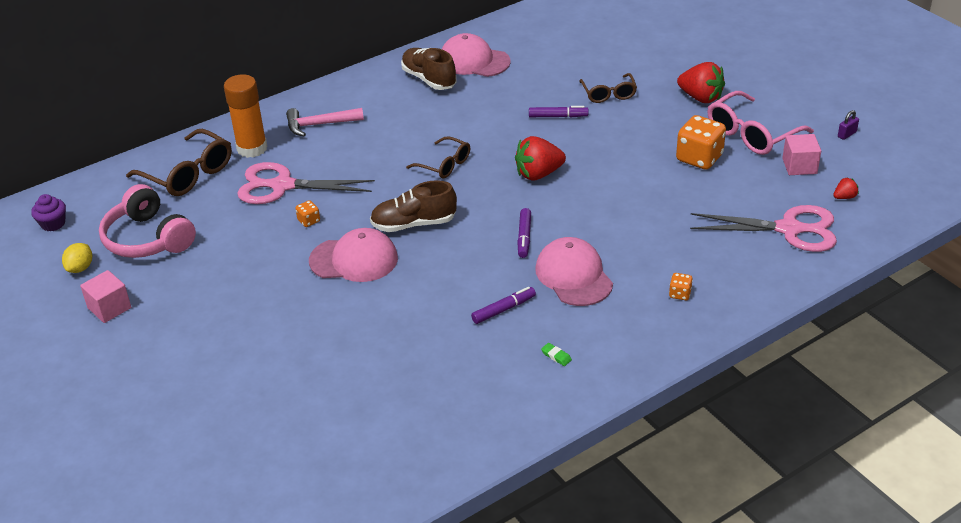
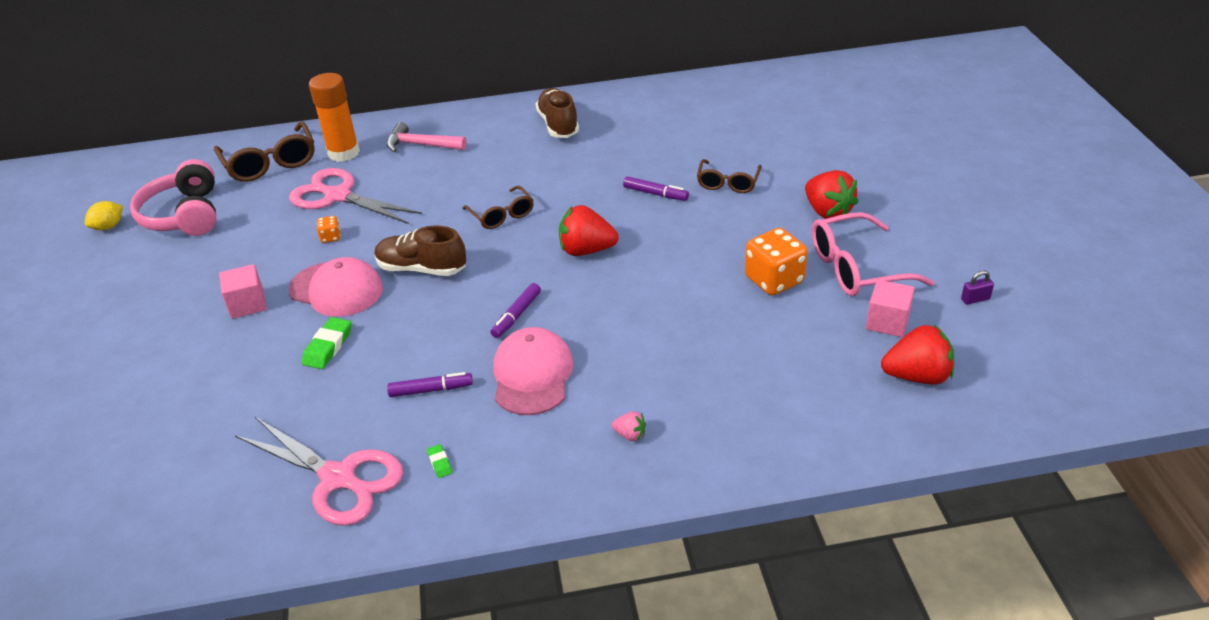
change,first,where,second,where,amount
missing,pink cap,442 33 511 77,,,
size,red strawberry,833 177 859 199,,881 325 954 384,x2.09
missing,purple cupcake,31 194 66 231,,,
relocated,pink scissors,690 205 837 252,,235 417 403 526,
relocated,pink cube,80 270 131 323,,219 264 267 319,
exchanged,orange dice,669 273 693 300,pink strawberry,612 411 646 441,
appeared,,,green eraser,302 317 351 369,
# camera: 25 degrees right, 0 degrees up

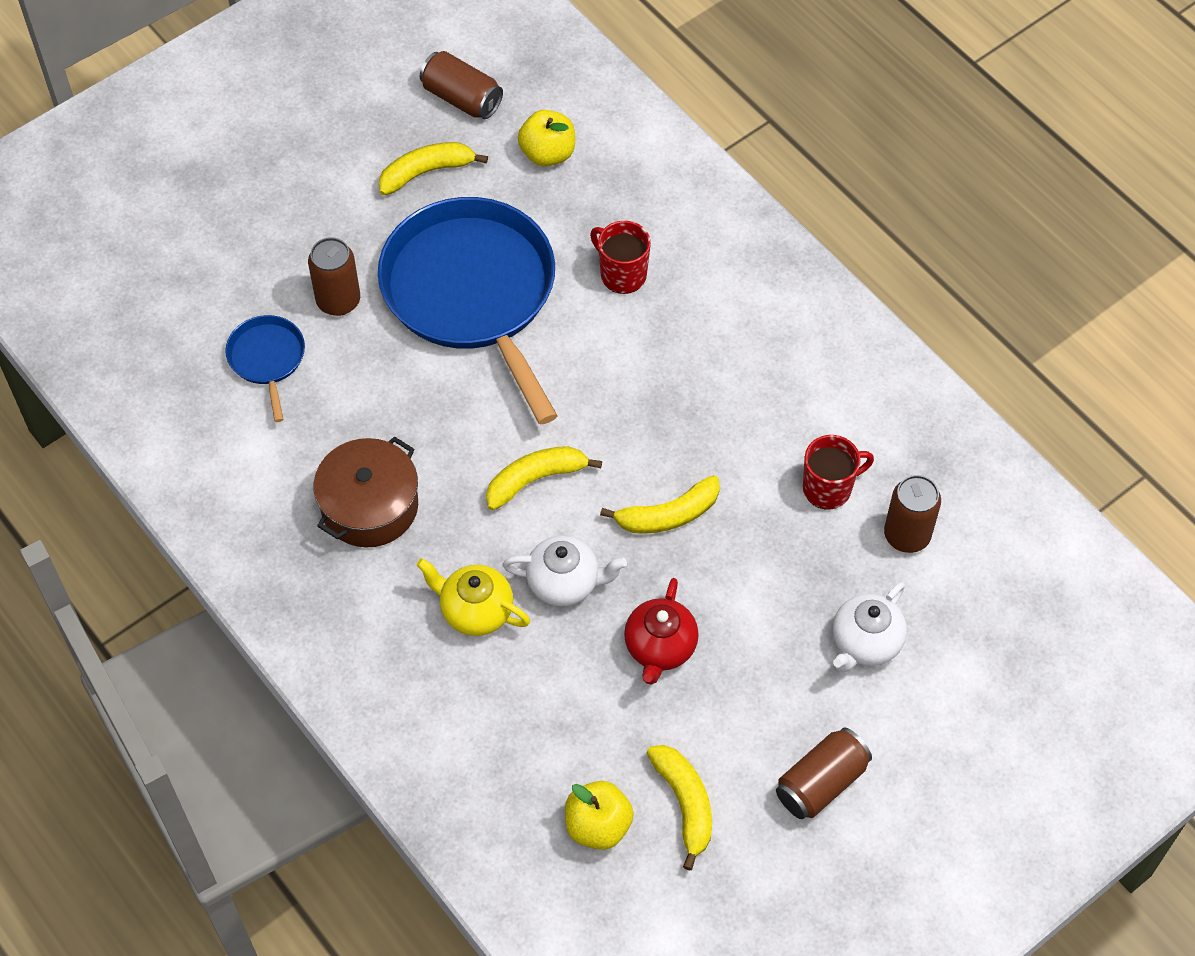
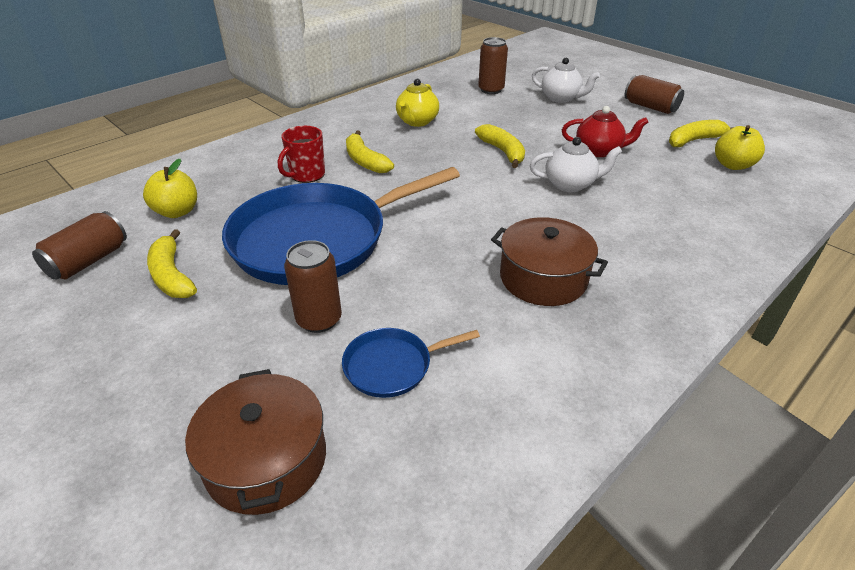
change,first,where,second,where,amount
missing,red mug,803 435 874 510,,,
relocated,yellow banana,486 446 602 510,,346 131 394 173,
spun,white teapot,502 536 627 606,,530 137 622 192,90 degrees clockwise
relocated,yellow teapot,417 558 530 636,,396 79 439 127,
appeared,,,brown pot,185 369 326 515,
# camera: 95 degrees left, 20 degrees down

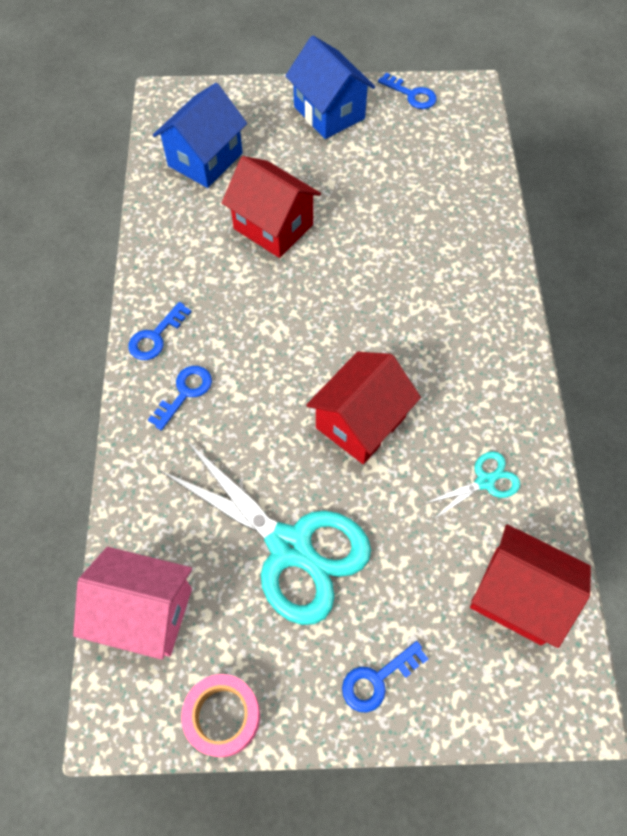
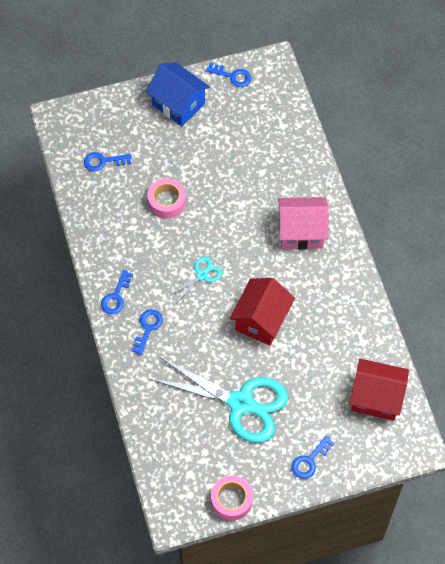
change,first,where,second,where,amount
exchanged,blue house,153 83 247 188,blue key,84 152 132 171,
exchanged,red house,222 156 321 258,pink tape,148 178 186 219,
relocated,turquoise scissors,424 451 520 520,,169 257 222 302,
relocated,pink house,73 547 192 660,,278 197 329 250,
# camera: 15 degrees left, 0 degrees up

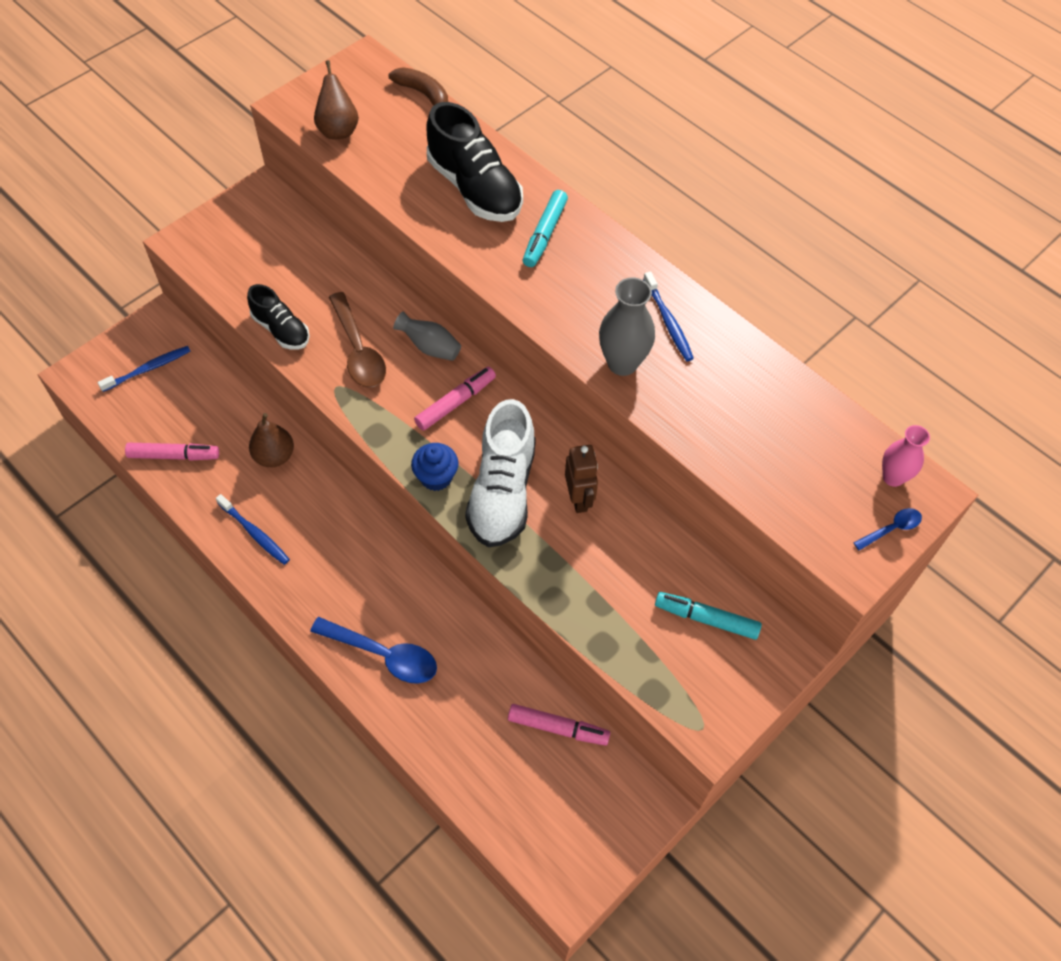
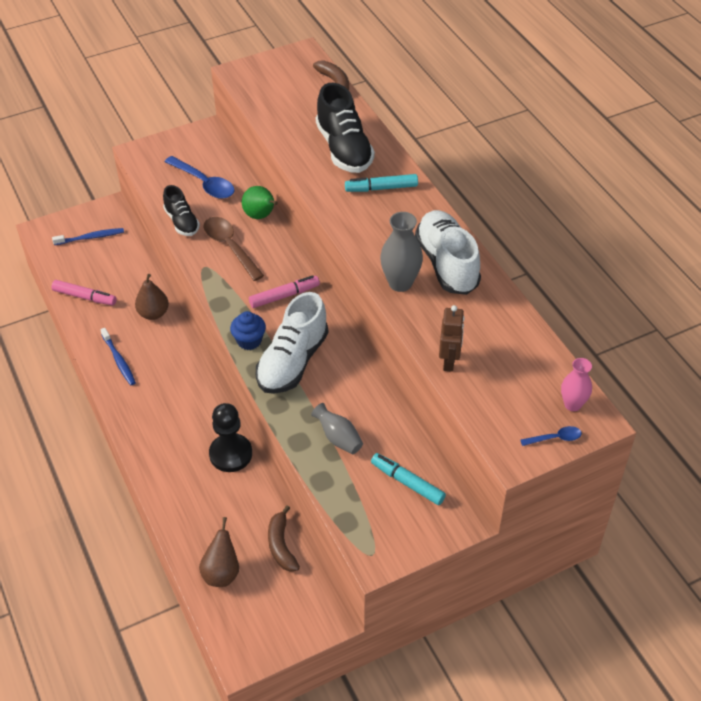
change,first,where,second,where,amount
relocated,brown pear,314 60 359 140,,199 517 239 587,
spun,turquoise marker,523 190 568 267,,345 174 418 192,45 degrees clockwise
exchanged,blue toothbrush,643 271 694 361,white shoe,415 210 481 295,
spun,brown spoon,329 292 386 388,,203 217 264 281,150 degrees clockwise
relocated,grey vase,393 311 461 361,,311 403 363 454,
relocated,brown robot,565 445 598 513,,439 305 465 372,
relocated,blue spoon,310 617 437 684,,165 156 235 199,
exchanged,pink marker,508 704 610 746,brown banana,268 505 300 572,
appeared,,,green pear,242 186 278 219,
appeared,,,black pawn,209 403 252 472,
# camera: 20 degrees right, 10 degrees down

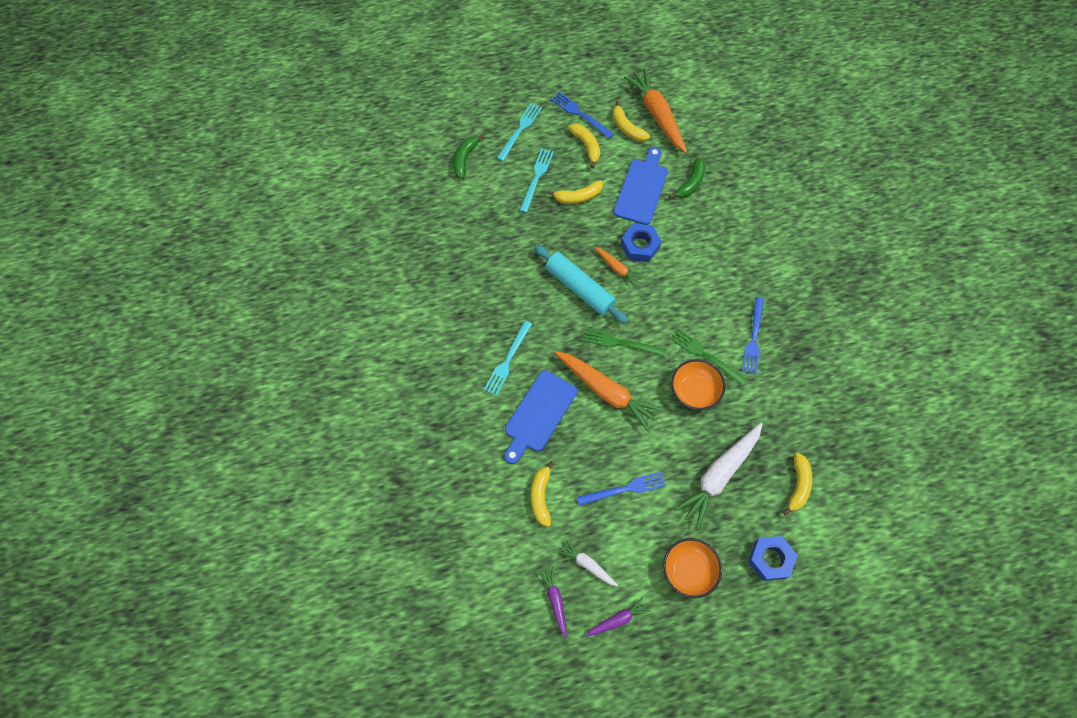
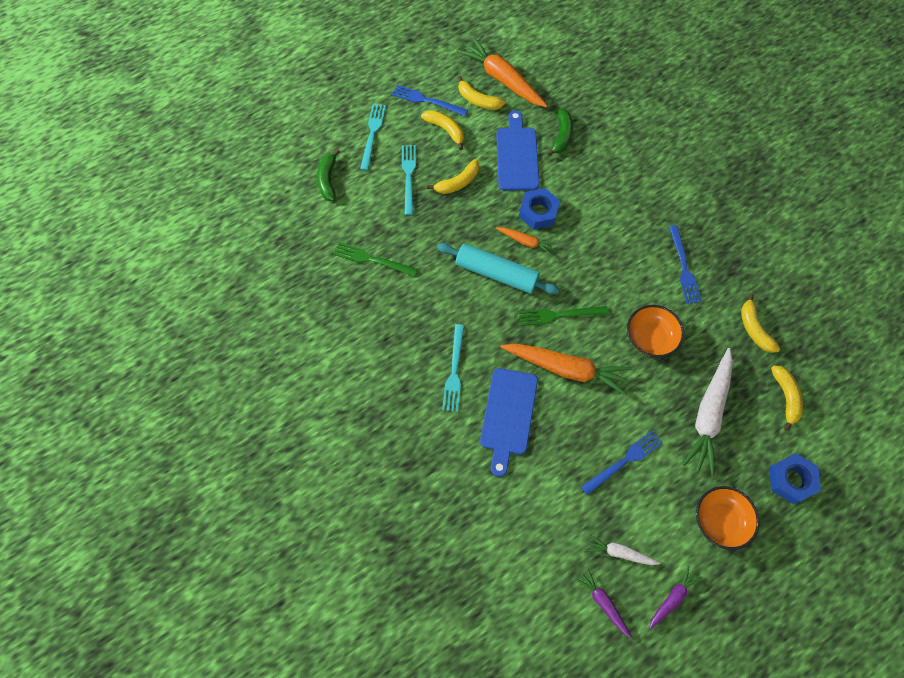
change,first,where,second,where,amount
relocated,green fork,670 328 746 385,,333 242 418 277,
relocated,yellow banana,531 461 555 527,,741 294 780 353,
# camera: 20 degrees left, 0 degrees up

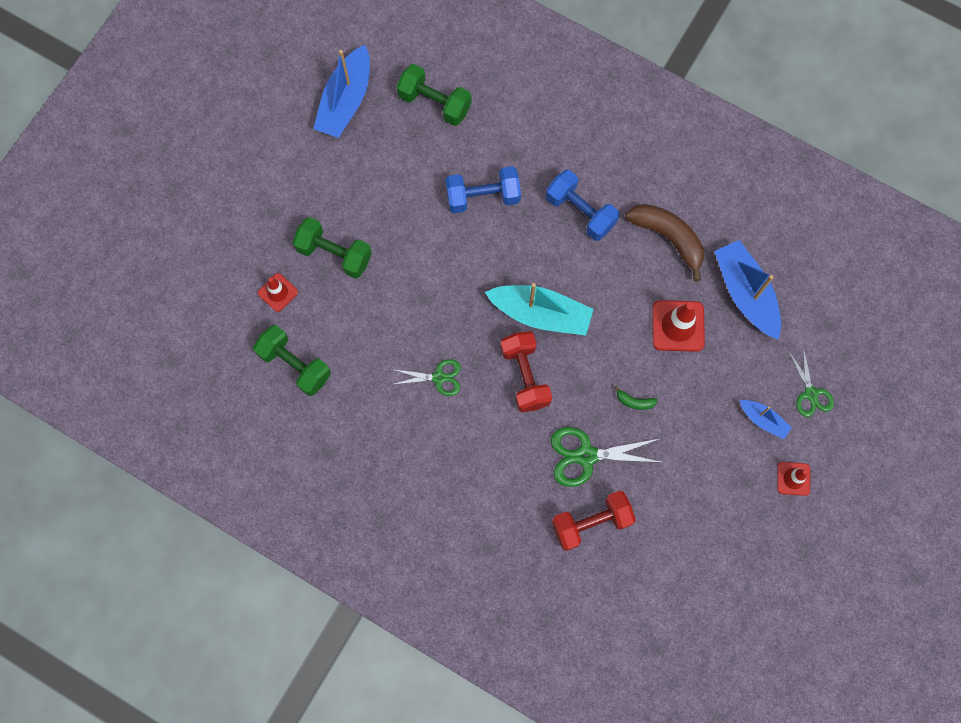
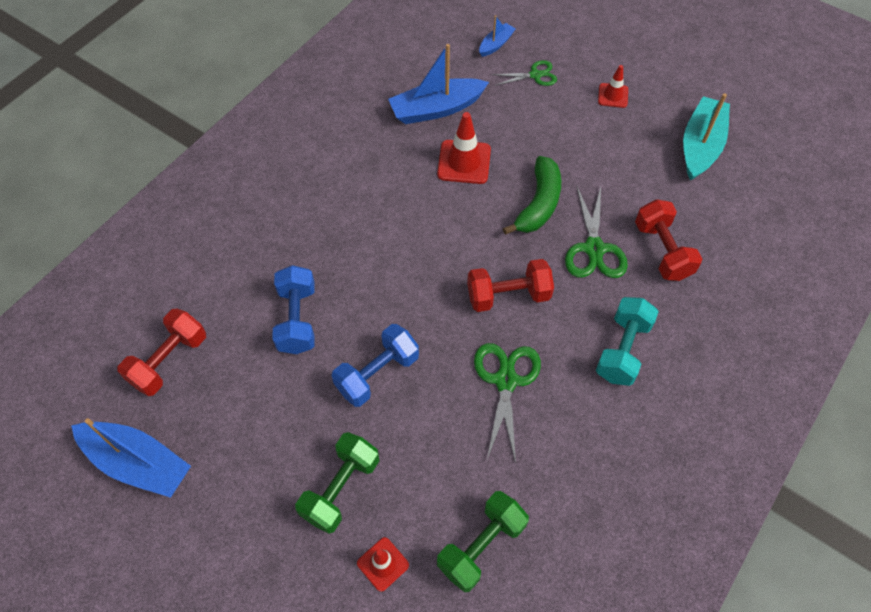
change,first,where,second,where,amount
colour,green dumbbell,397 64 471 126,red dumbbell,118 309 206 396,
relocated,blue dumbbell,546 170 619 241,,332 324 419 407,
missing,brown banana,625 204 704 282,,,
relocated,turquoise boat,485 283 594 335,,683 93 730 181,
size,green scissors,391 359 461 396,,474 343 541 463,x1.58
size,green banana,614 386 658 410,,503 156 561 235,x2.29
relocated,blue boat,739 400 792 439,,479 15 516 57,
appeared,,,turquoise dumbbell,596 297 659 386,
# camera: 85 degrees left, 15 degrees down

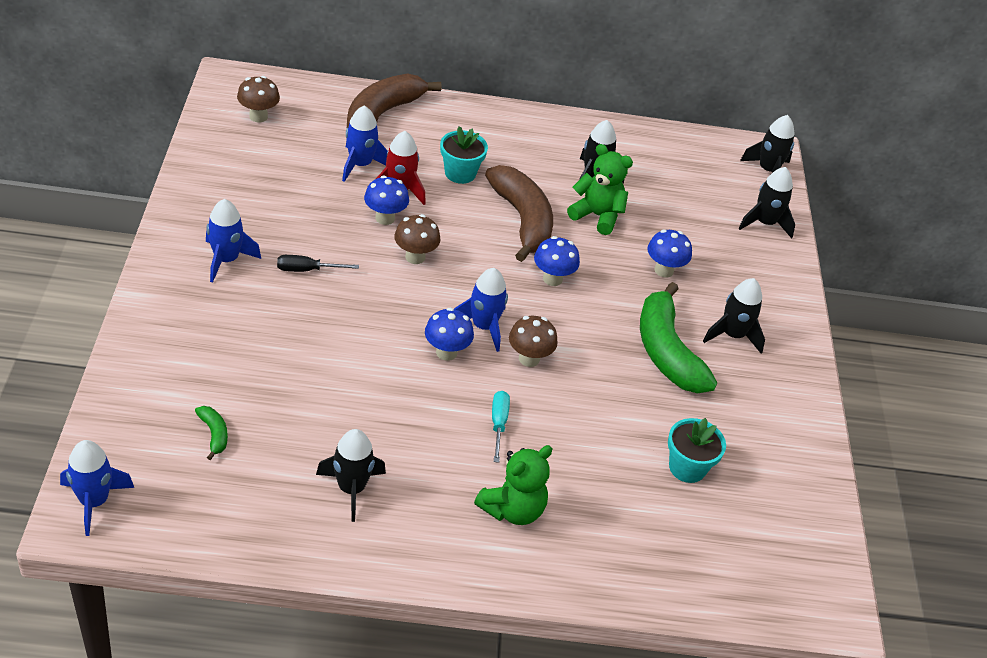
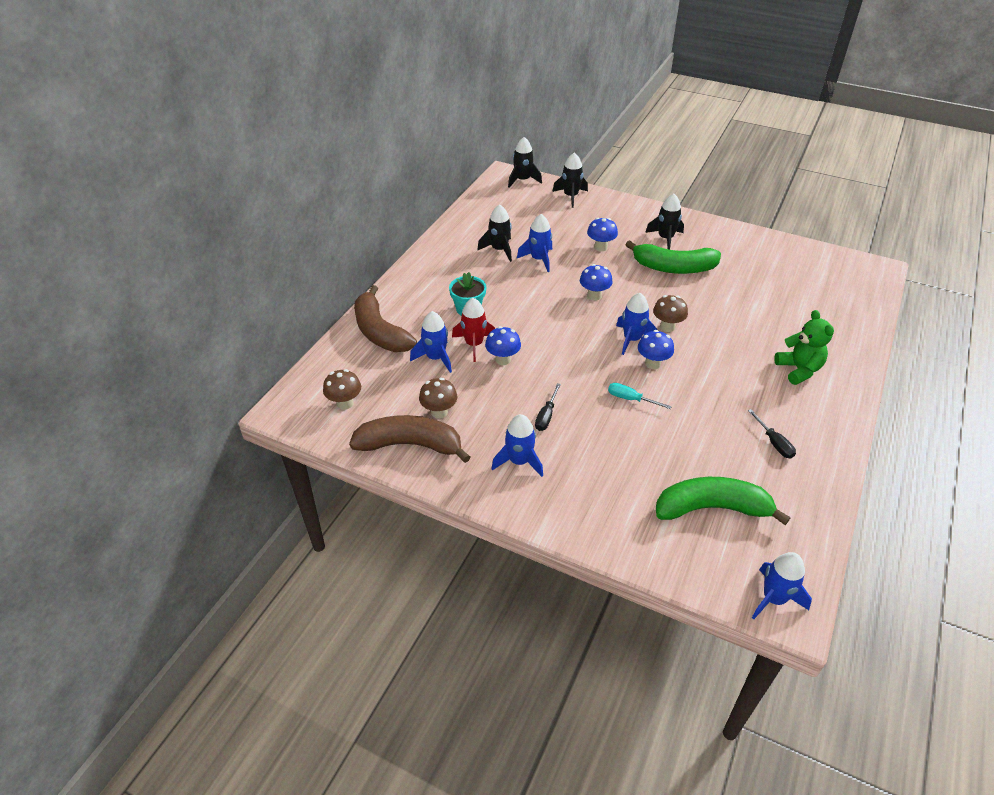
change,first,where,second,where,amount
exchanged,green teddy bear,567 144 633 235,blue rocket,517 214 552 272,
relocated,brown banana,485 165 553 262,,349 415 470 463,
relocated,brown mushroom,394 214 440 264,,419 378 457 419,
relocated,turquoise screwdriver,492 391 510 463,,608 383 672 409,
size,green banana,195 406 228 460,,656 477 790 525,x2.41
missing,turquoise flower pot,668 418 726 483,,,
exchanged,black rocket,316 429 386 522,black screwdriver,748 409 796 459,
# camera: 60 degrees left, 0 degrees up

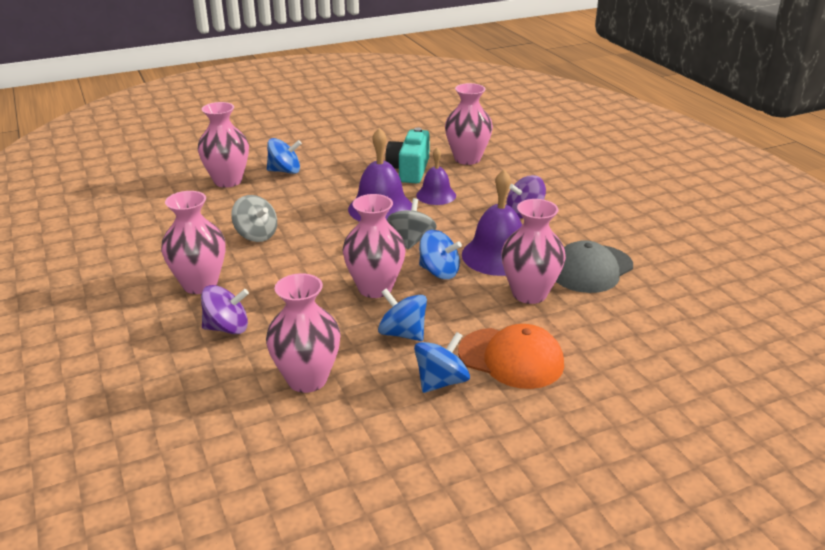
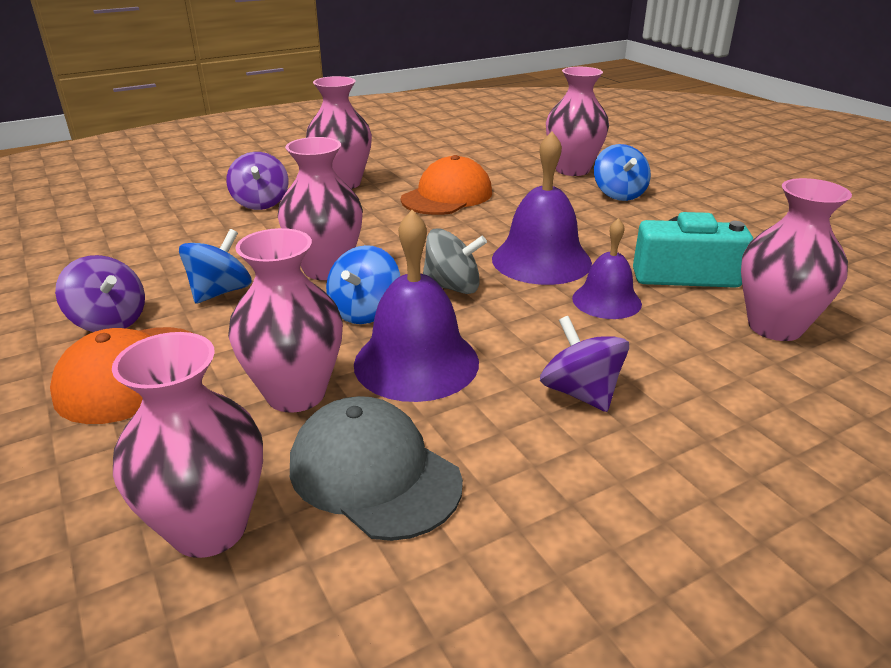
change,first,where,second,where,amount
exchanged,grey spinning top,231 195 277 242,orange cap,401 155 492 215,
relocated,pink vase,266 273 341 393,,112 332 263 558,
colour,blue spinning top,414 332 470 393,purple spinning top,55 255 145 332,
# camera: 85 degrees right, 0 degrees up

